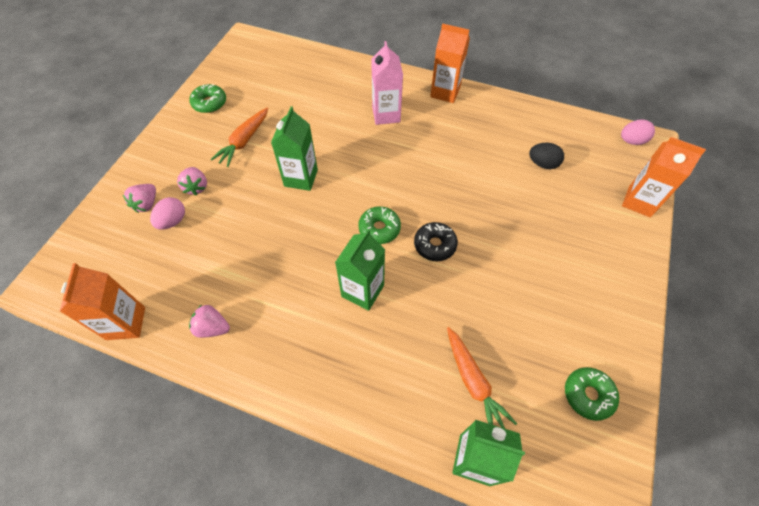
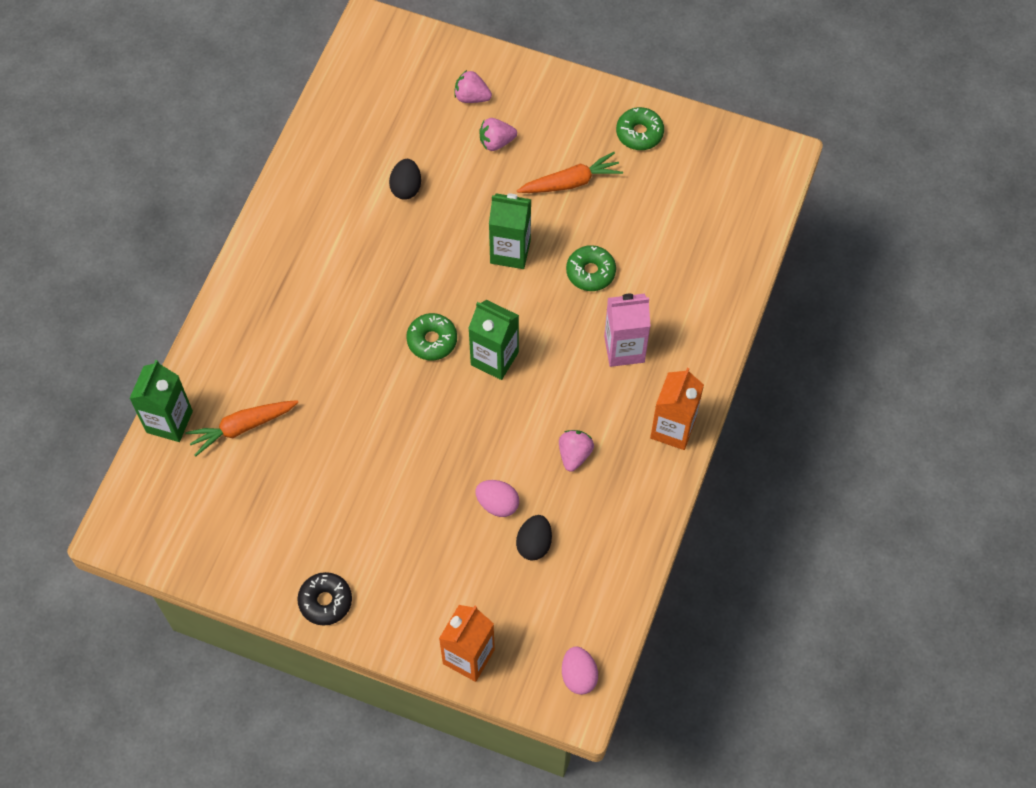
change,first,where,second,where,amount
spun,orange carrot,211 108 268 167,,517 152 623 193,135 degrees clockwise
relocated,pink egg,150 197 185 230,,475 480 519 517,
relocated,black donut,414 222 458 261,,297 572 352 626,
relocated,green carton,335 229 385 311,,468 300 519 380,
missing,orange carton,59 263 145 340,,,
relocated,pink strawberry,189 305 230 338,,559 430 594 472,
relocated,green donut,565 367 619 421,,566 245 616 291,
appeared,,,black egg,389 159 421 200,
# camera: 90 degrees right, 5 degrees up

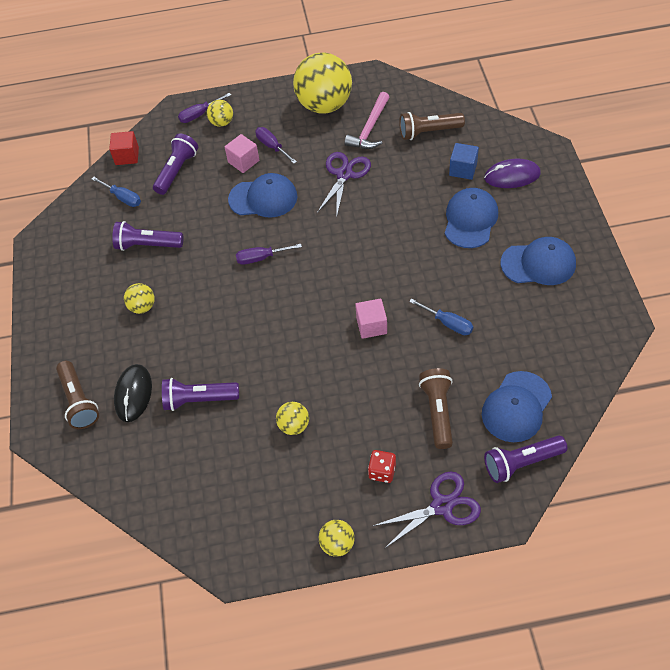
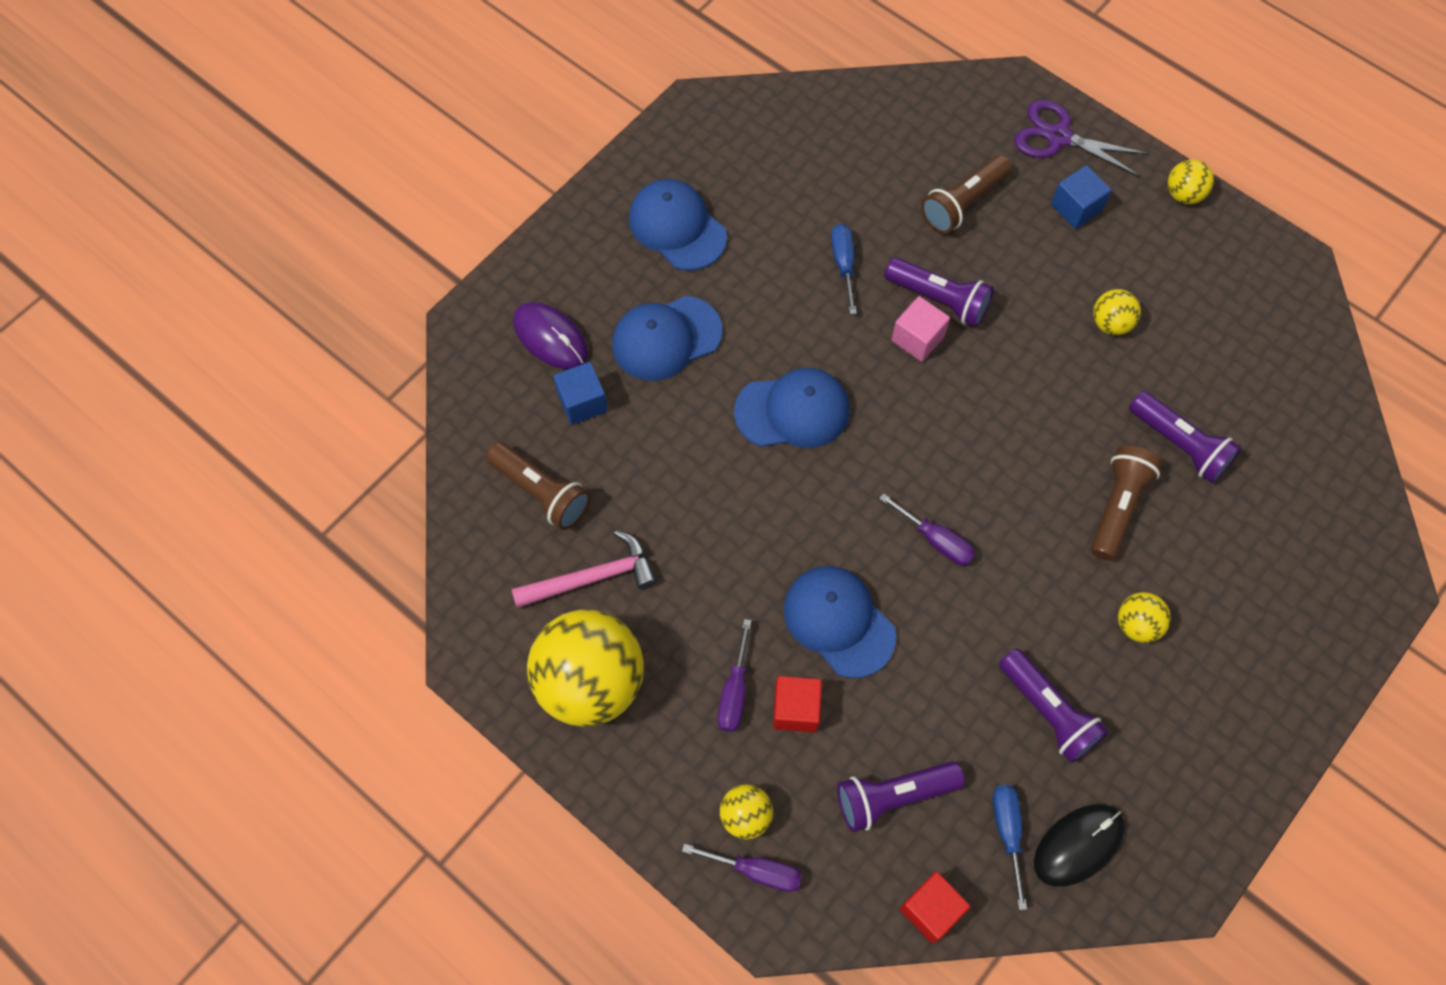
change,first,where,second,where,amount
colour,pink cube,225 134 259 173,red cube,773 676 822 732,
missing,purple scissors,317 152 371 218,,,
relocated,brown flashlight,56 361 99 429,,1091 445 1162 561,
relocated,black mouse,114 364 152 422,,1034 804 1125 887,
relocated,blue cap,482 371 552 442,,734 368 850 448,
relocated,purple flashlight,484 435 567 483,,884 257 994 327,
exchanged,red dice,368 450 396 483,blue cube,1051 165 1111 229,
# camera: 135 degrees left, 10 degrees up

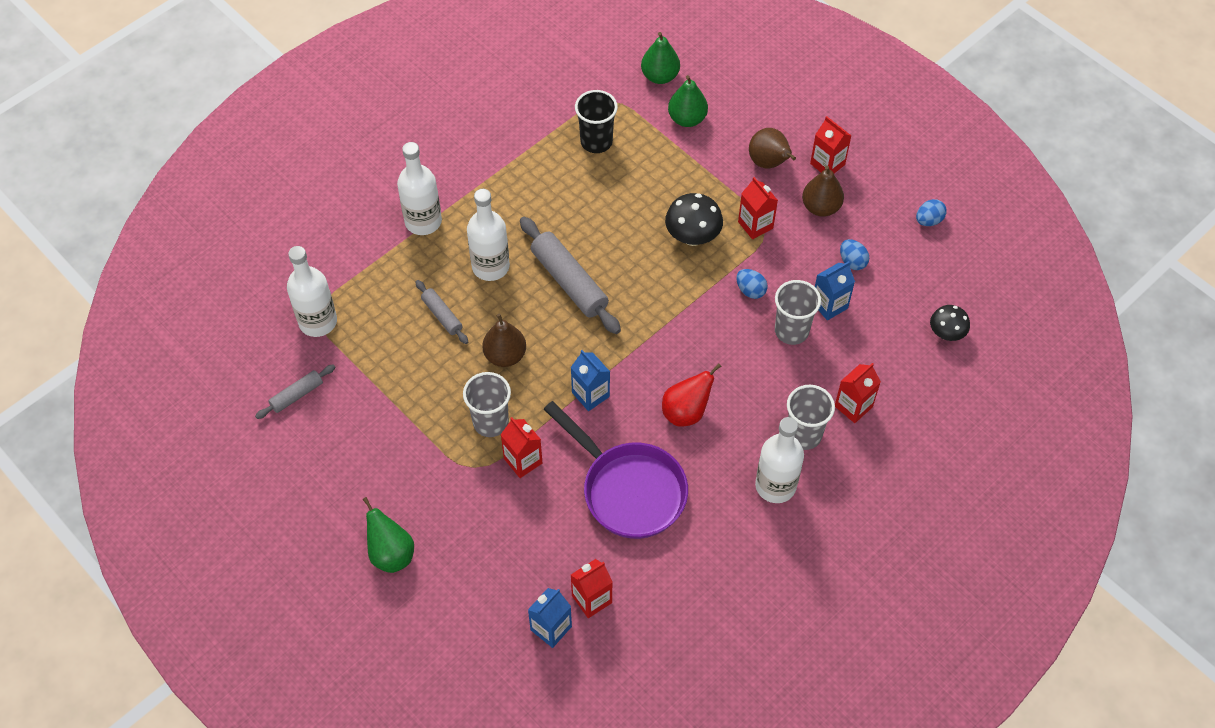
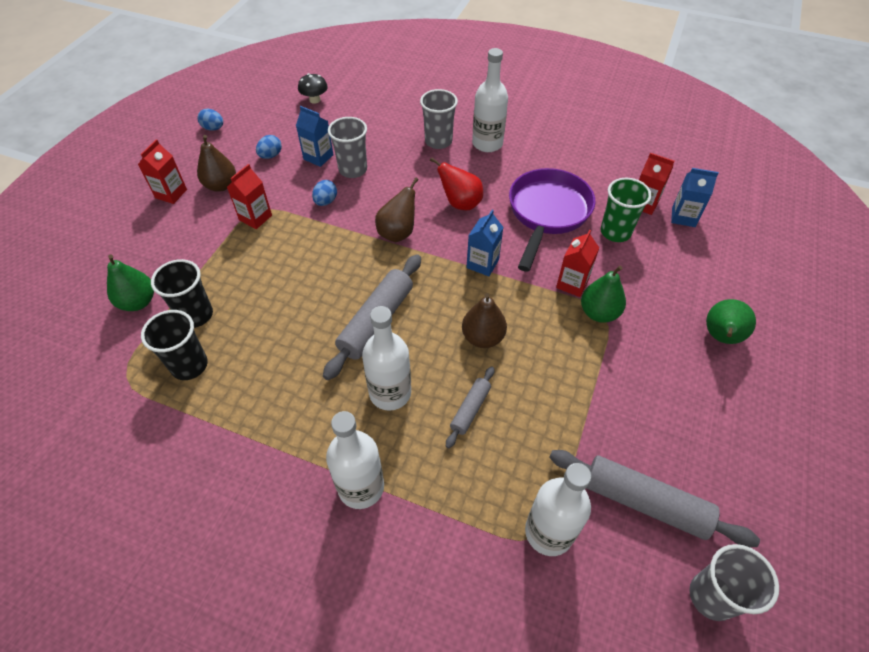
change,first,where,second,where,amount
relocated,green pear,641 32 680 84,,581 266 626 323,
relocated,brown pear,749 128 796 169,,375 178 418 242,
missing,black mushroom,665 193 723 246,,,
missing,red carton,835 363 881 423,,,
size,grey rolling pin,255 364 336 419,,549 450 760 547,x1.86
relocated,grey cup,463 372 511 437,,689 544 779 621,
appeared,,,green cup,601 178 652 242,
appeared,,,black cup,151 259 213 328,
# camera: 115 degrees left, 5 degrees down

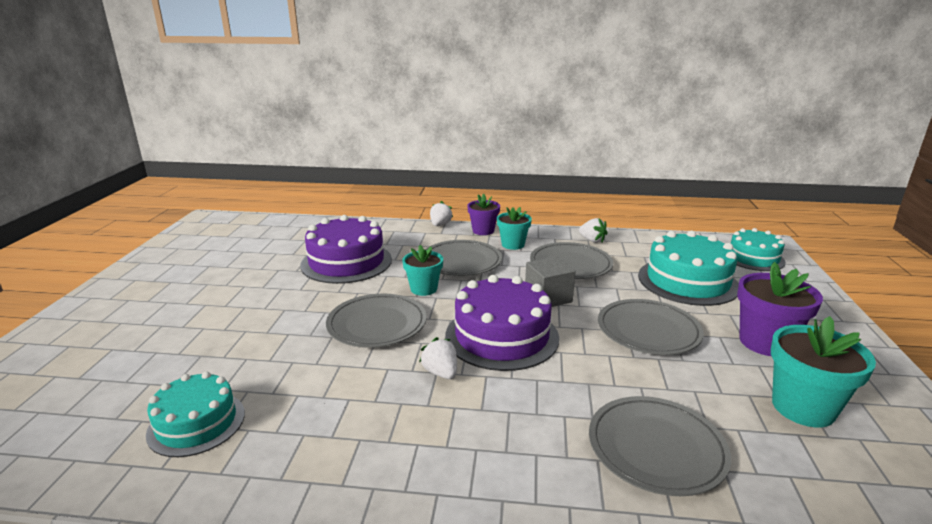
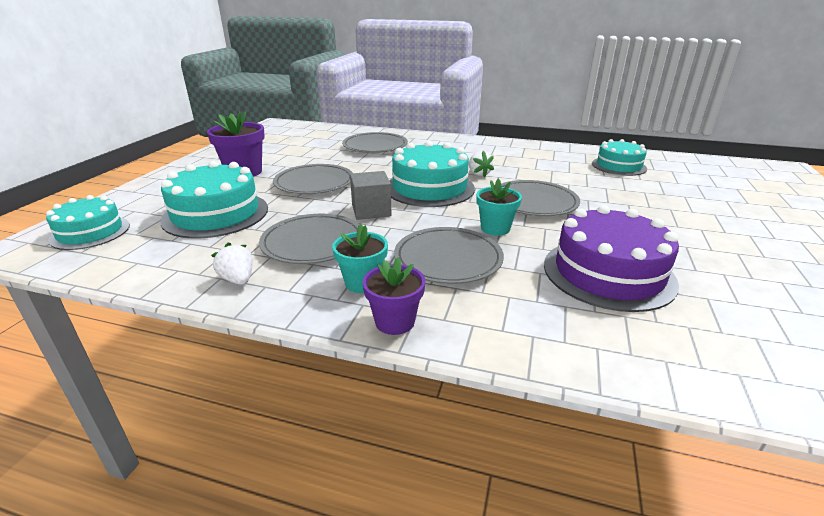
change,first,where,second,where,amount
missing,white strawberry,430 201 453 226,,,
colour,purple cake,445 275 559 371,turquoise cake,389 141 475 207,
missing,turquoise flower pot,771 316 876 428,,,
# camera: 170 degrees left, 5 degrees up

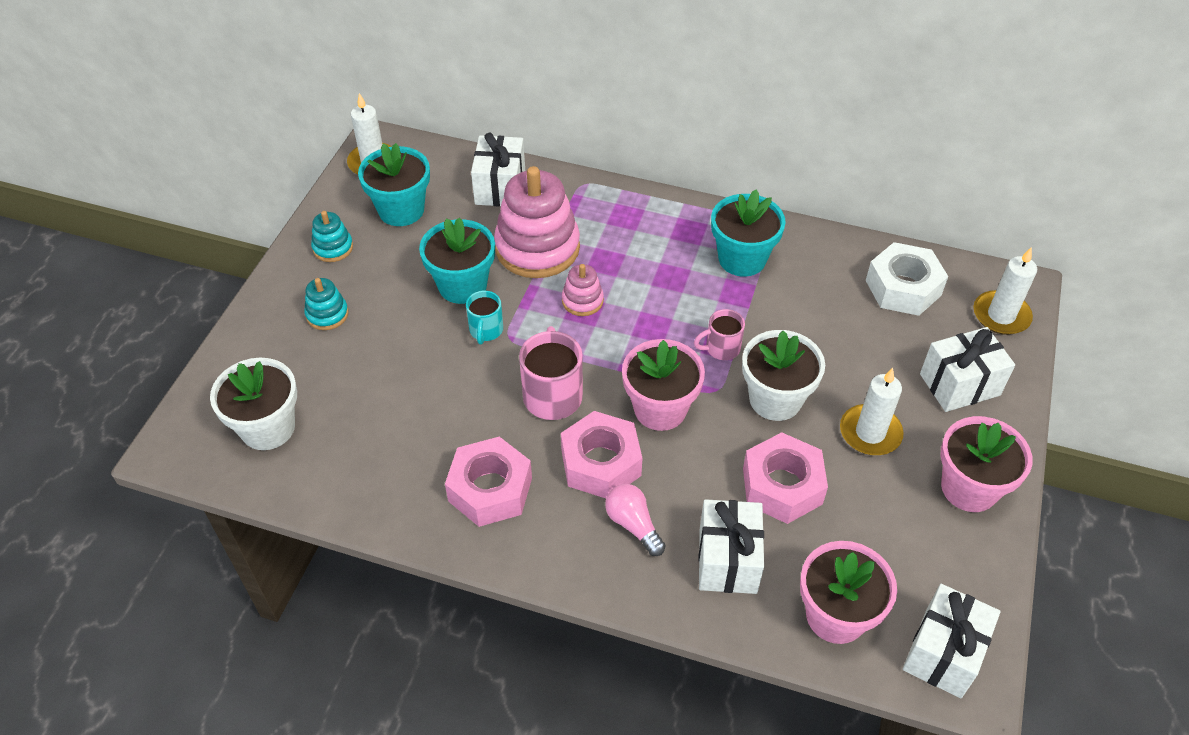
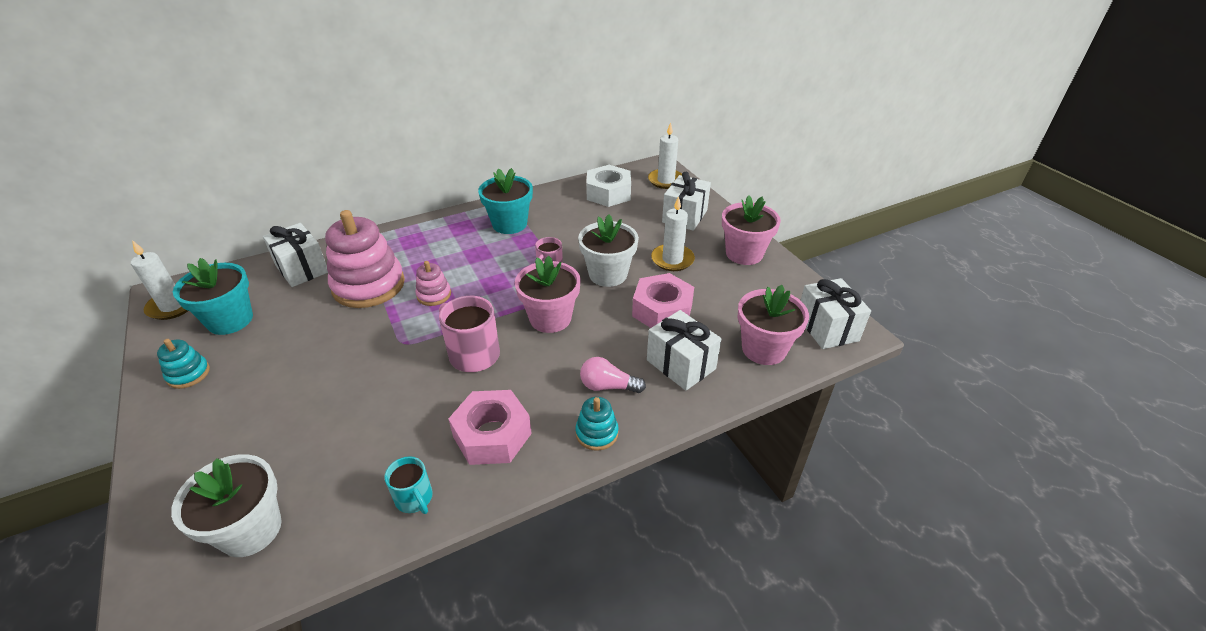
change,first,where,second,where,amount
missing,turquoise flower pot,419 218 495 304,,,
relocated,turquoise stacking toy,304 278 349 330,,575 397 619 451,
relocated,turquoise mug,466 291 503 344,,384 456 433 514,
missing,pink nut,561 411 642 498,,,
# camera: 45 degrees left, 10 degrees down

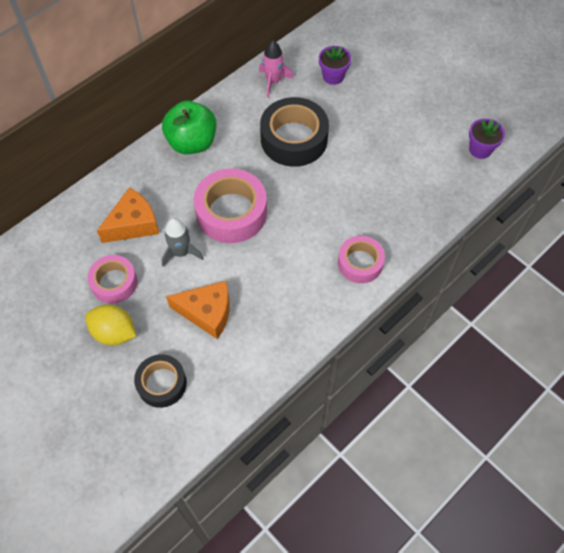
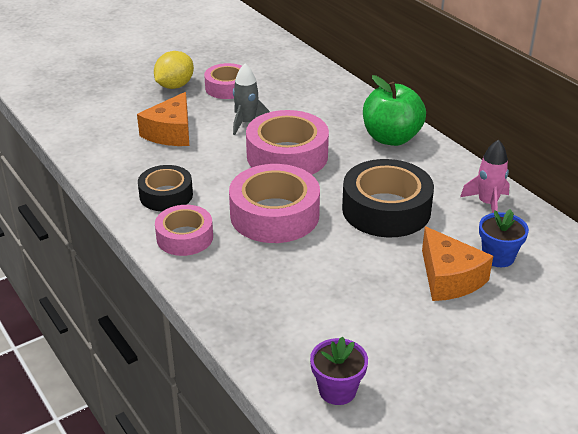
change,first,where,second,where,amount
colour,purple flower pot,319 46 352 85,blue flower pot,479 209 529 267,
relocated,orange cheese,97 187 159 243,,422 226 493 301,
relocated,black tape,134 354 187 408,,138 165 193 211,
appeared,,,pink tape,229 164 320 243,
# camera: 100 degrees right, 25 degrees down

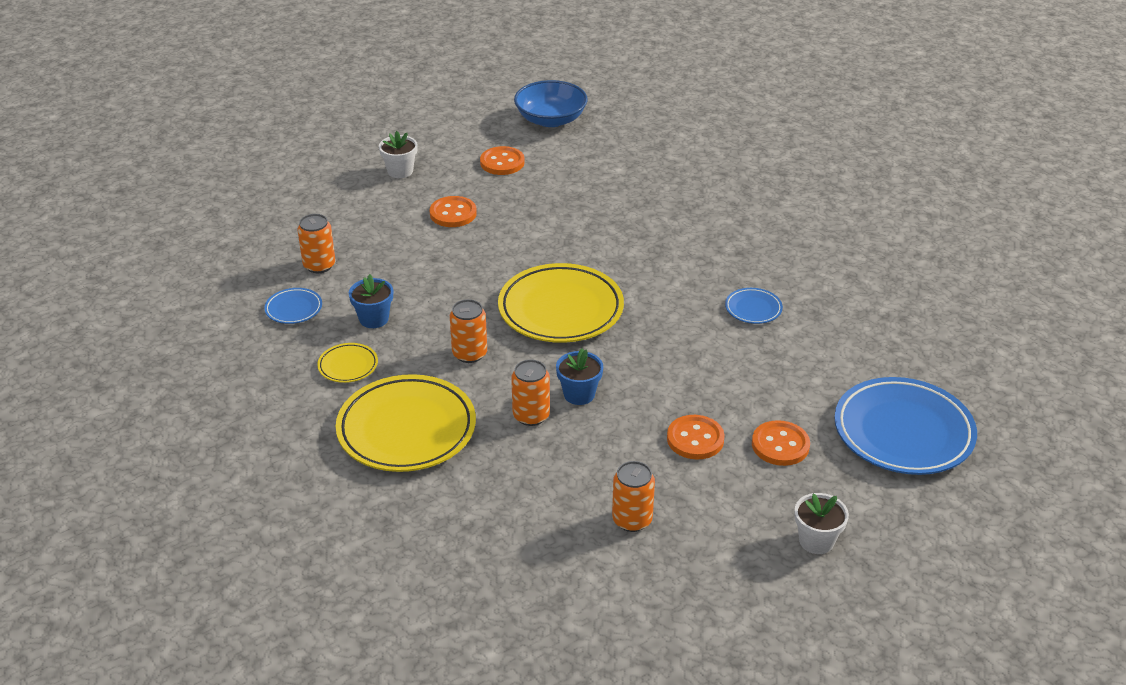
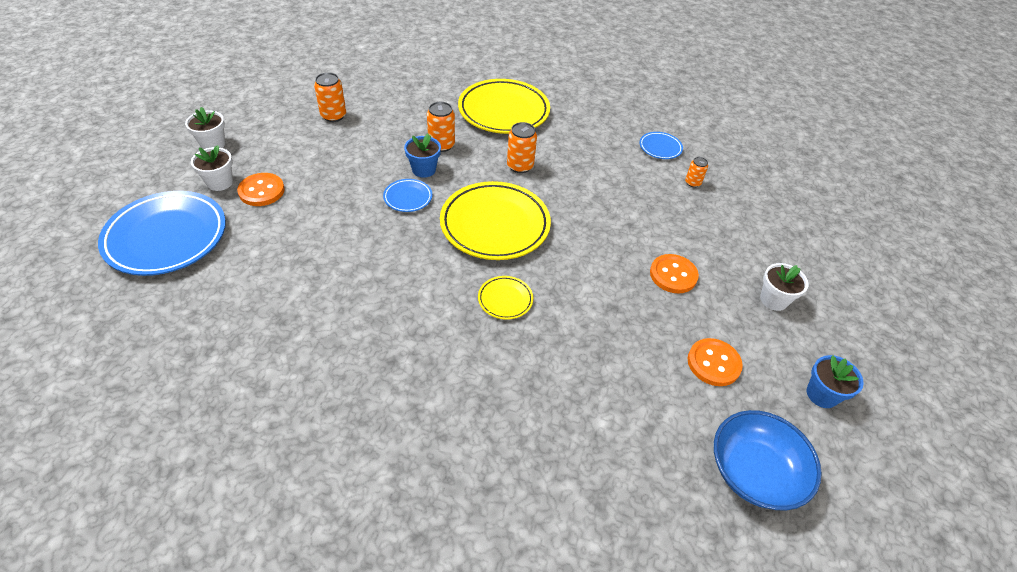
change,first,where,second,where,amount
size,orange can,297 214 336 273,,685 157 708 188,x0.61
relocated,blue flower pot,349 274 393 328,,807 355 864 408,
relocated,blue plate,725 288 783 324,,383 179 432 212,
relocated,yellow plate,317 343 378 383,,478 276 533 320,
missing,orange button,667 415 725 460,,,
appeared,,,white flower pot,191 145 233 191,
# camera: 140 degrees right, 10 degrees up

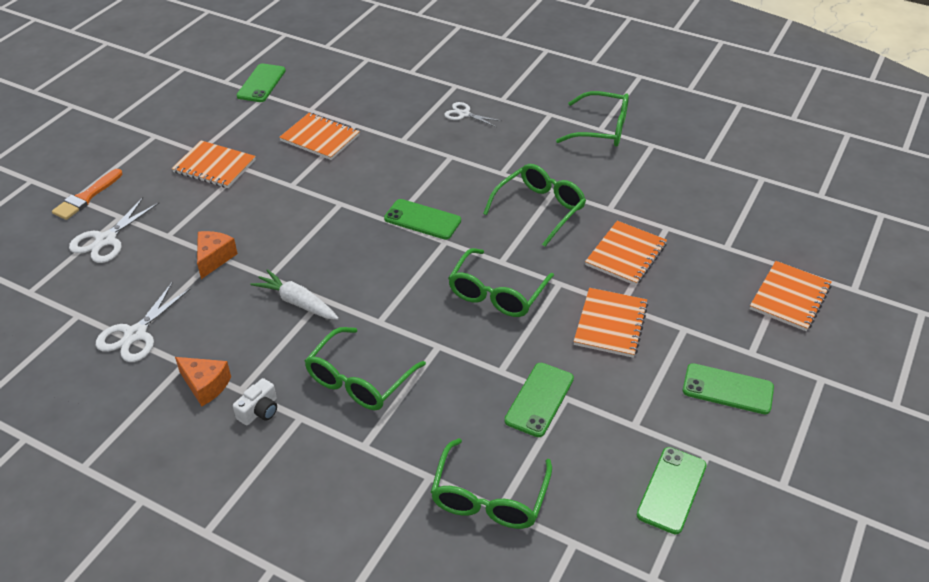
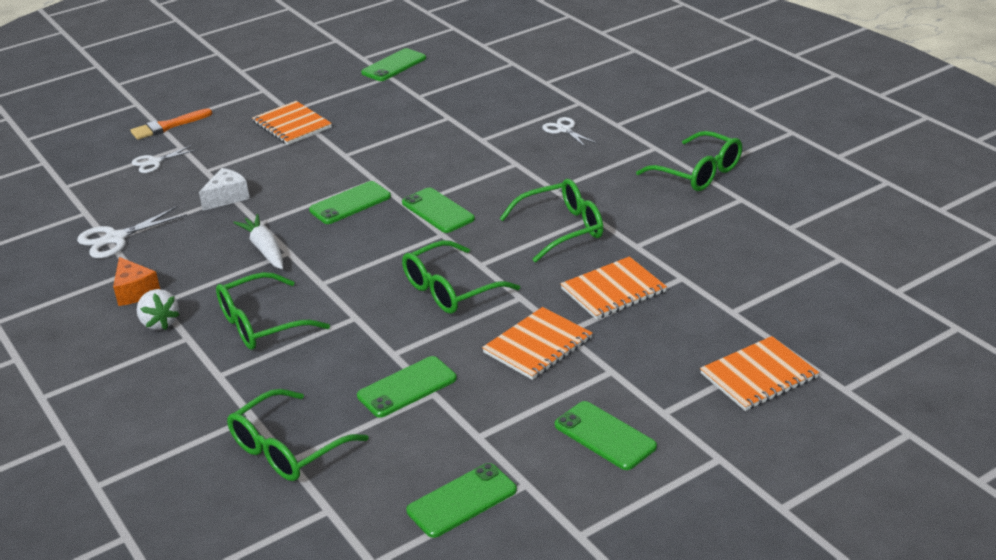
change,first,where,second,where,amount
missing,orange notebook,279 113 360 160,,,
size,white scissors,69 198 159 263,,132 145 198 173,x0.66
colour,orange cheese,197 231 238 279,white cheese,199 168 250 211,
exchanged,white camera,233 378 277 425,white strawberry,137 289 180 330,
appeared,,,green phone,309 181 391 224,
# camera: 30 degrees right, 10 degrees down

